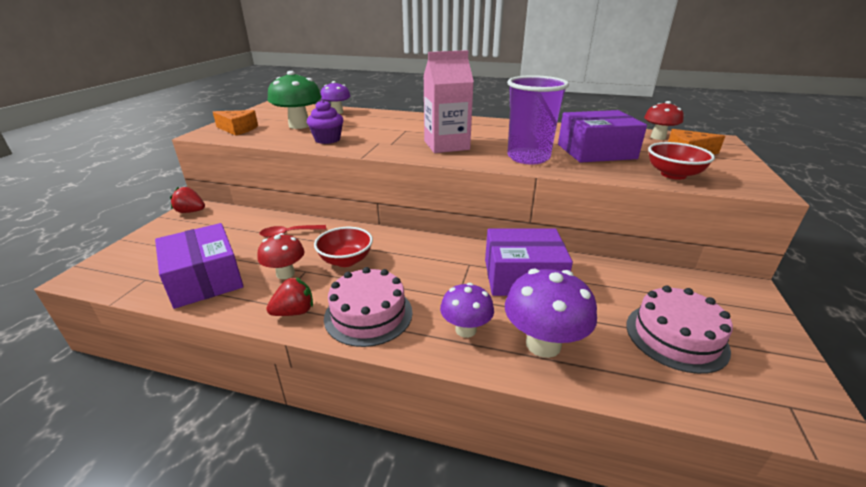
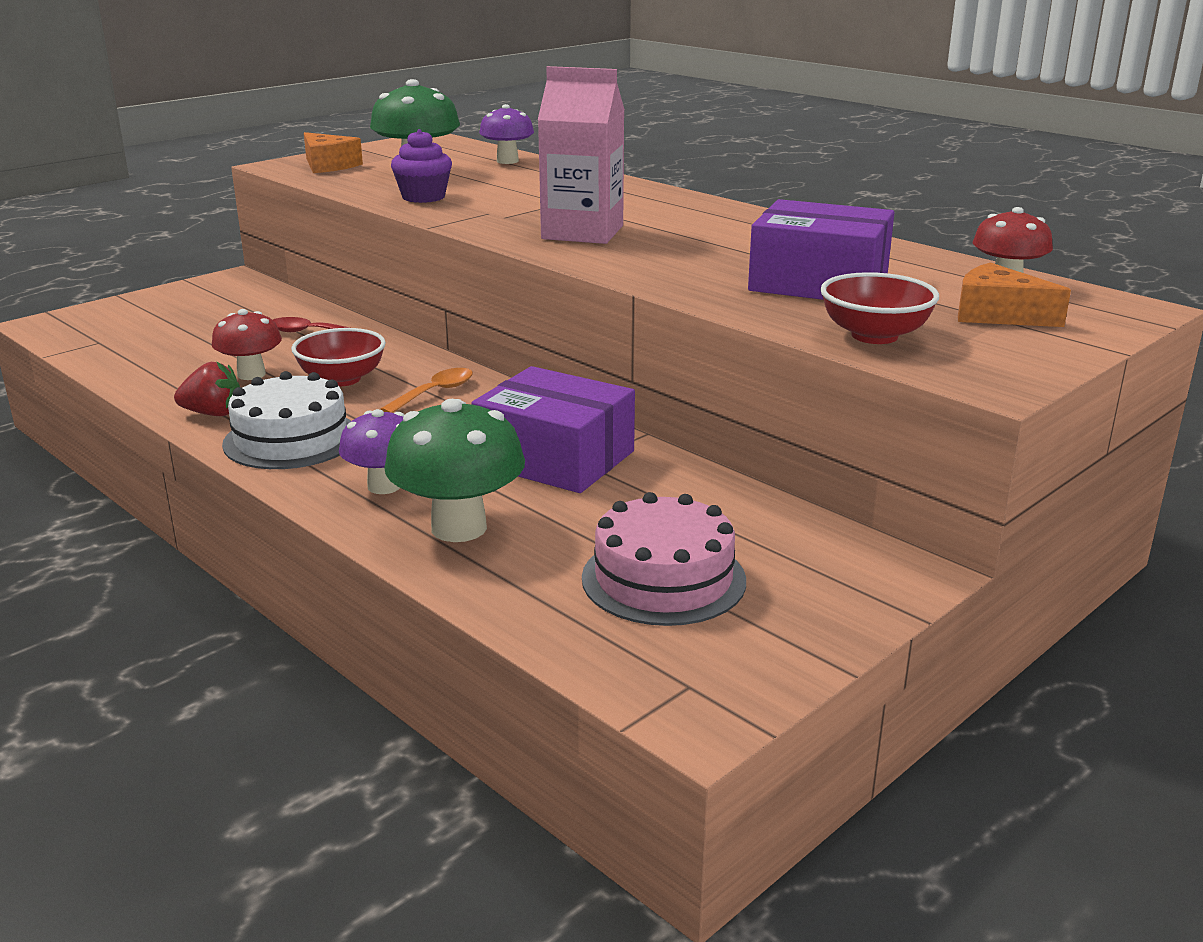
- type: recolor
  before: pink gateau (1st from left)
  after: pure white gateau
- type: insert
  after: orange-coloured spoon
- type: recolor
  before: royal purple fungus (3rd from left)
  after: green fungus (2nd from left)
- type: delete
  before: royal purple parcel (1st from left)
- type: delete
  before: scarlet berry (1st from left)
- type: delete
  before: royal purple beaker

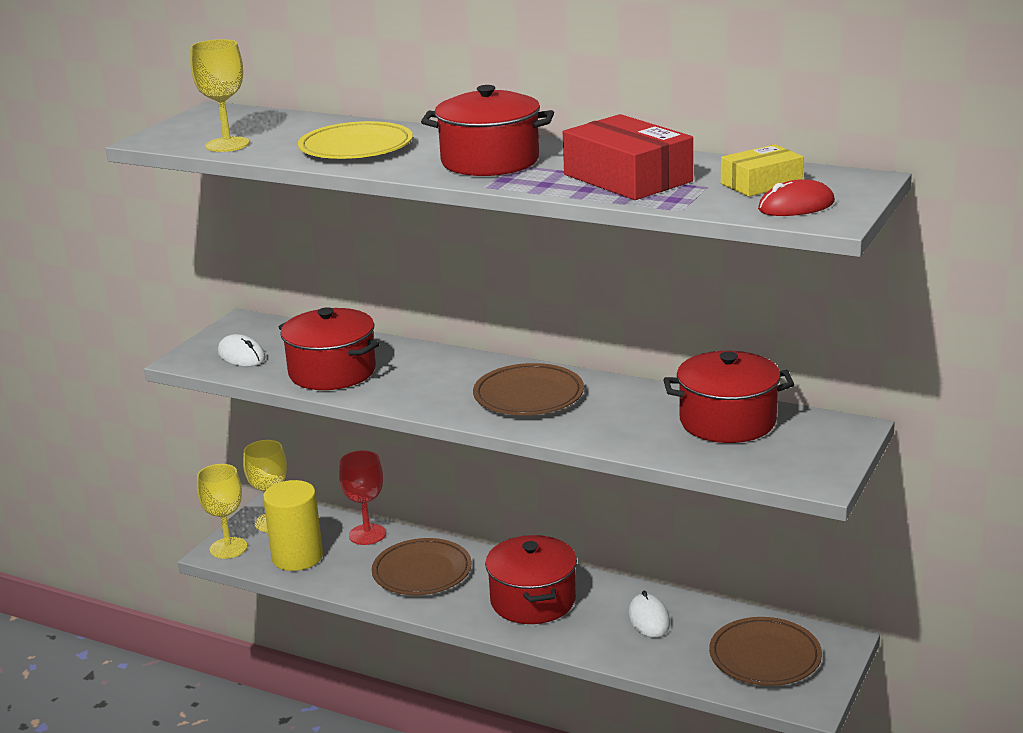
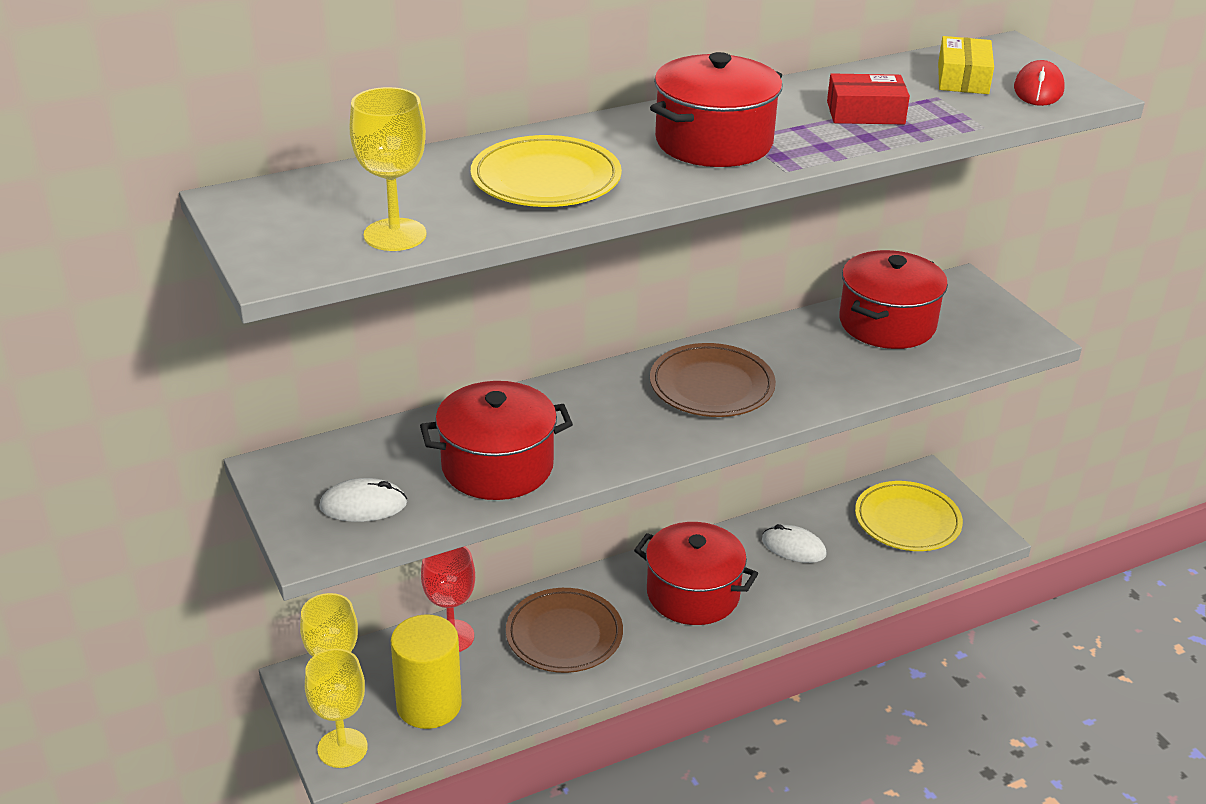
- type: resize
  before: scarlet parcel
  scale: 0.6
- type: recolor
  before: dark brown plate (3rd from left)
  after: golden plate (2nd from left)

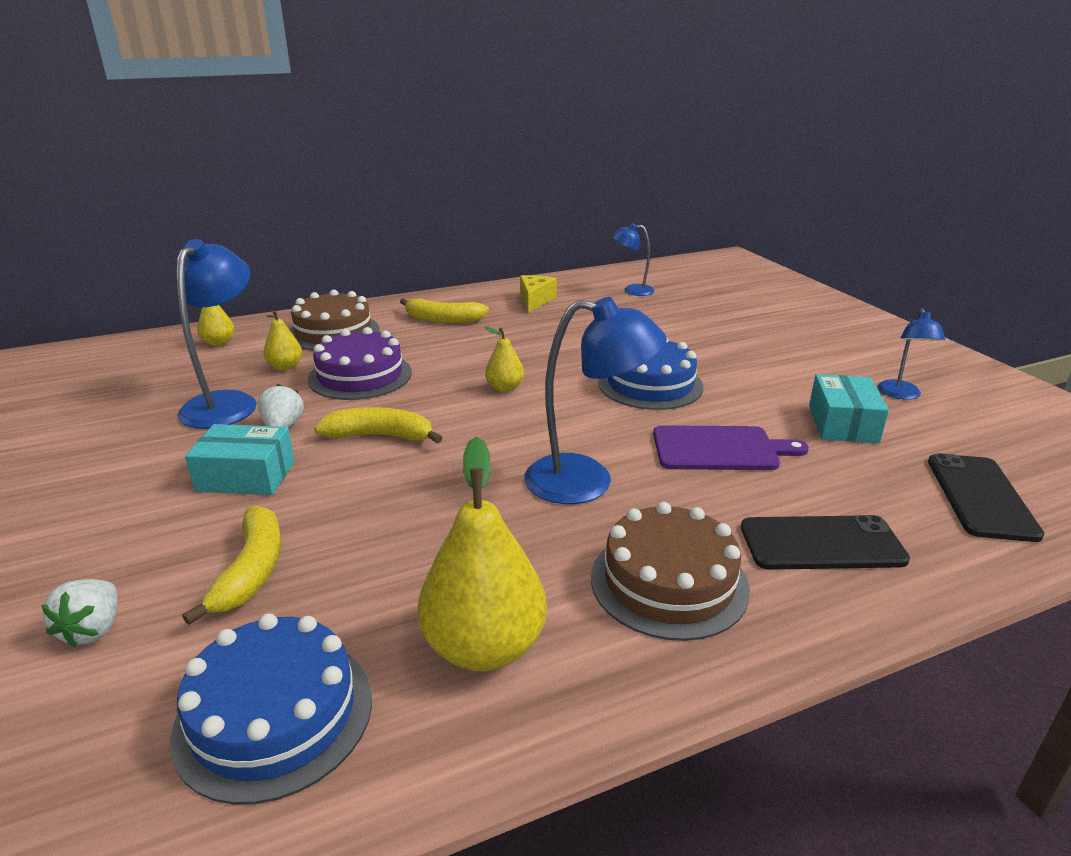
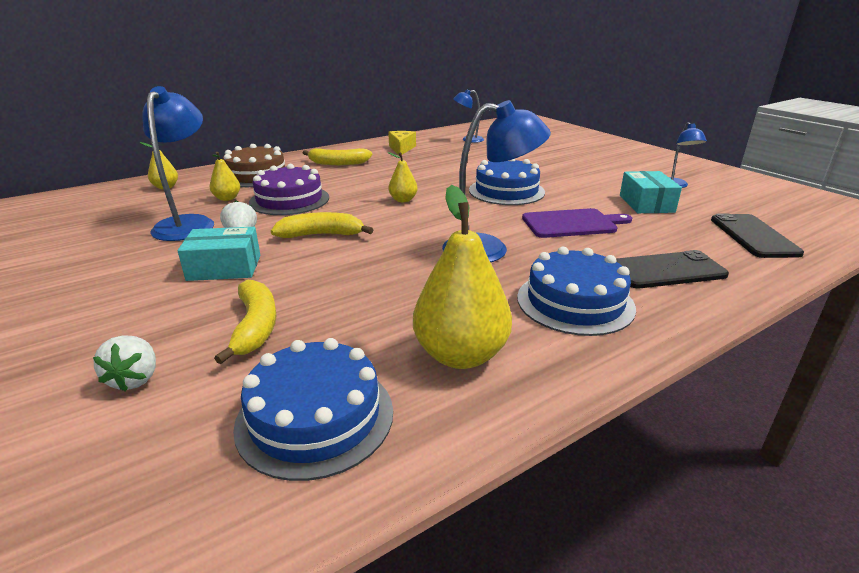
- type: recolor
  before: dark brown gateau (2nd from left)
  after: cobalt gateau (3rd from left)

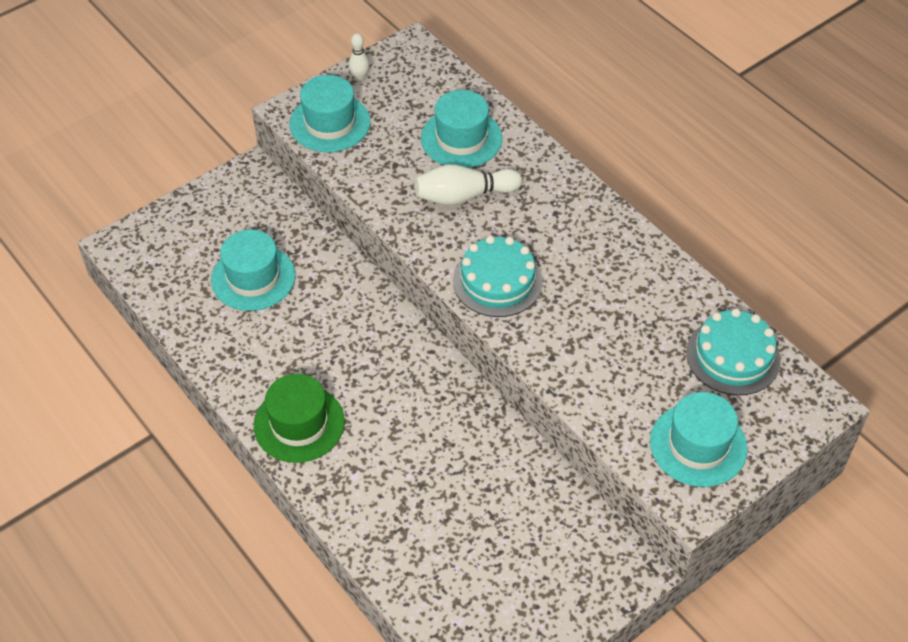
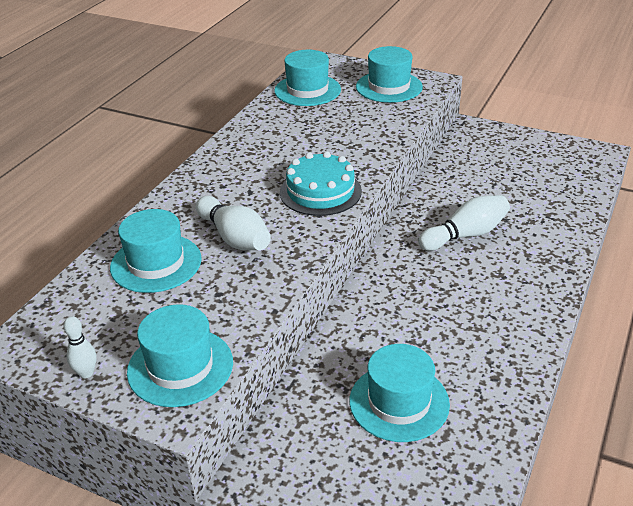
- type: replace
  before: aqua gateau (2nd from left)
  after: aqua hat (3rd from left)
- type: insert
  after: pure white bowling pin (3rd from left)
- type: delete
  before: green hat

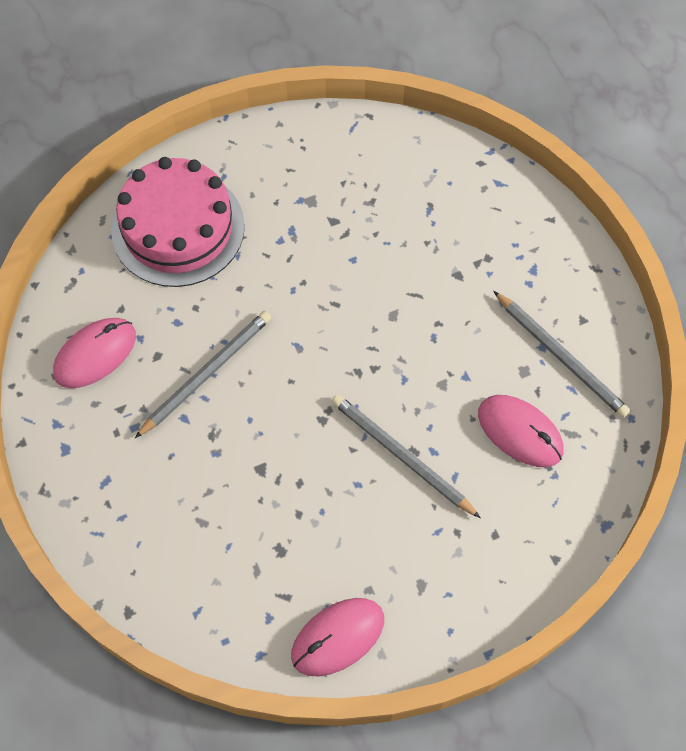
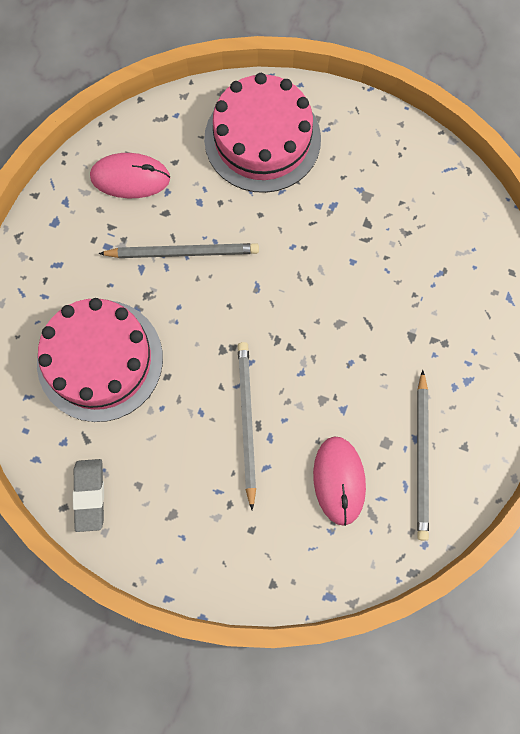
- type: insert
  after: pink gateau (1st from left)
- type: replace
  before: pink mouse (2nd from left)
  after: grey gum eraser

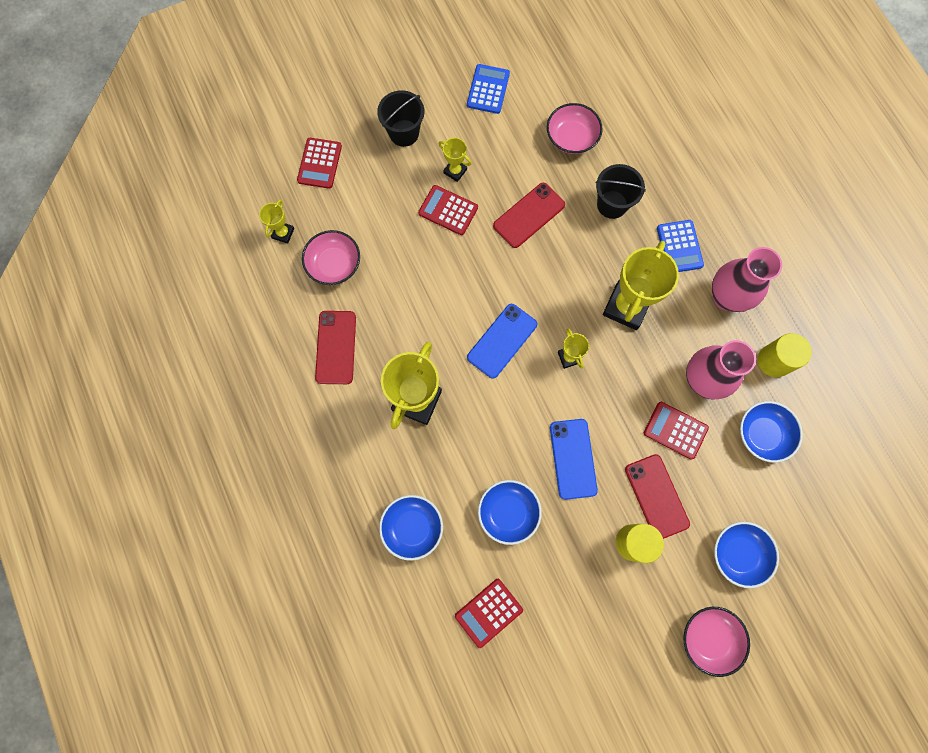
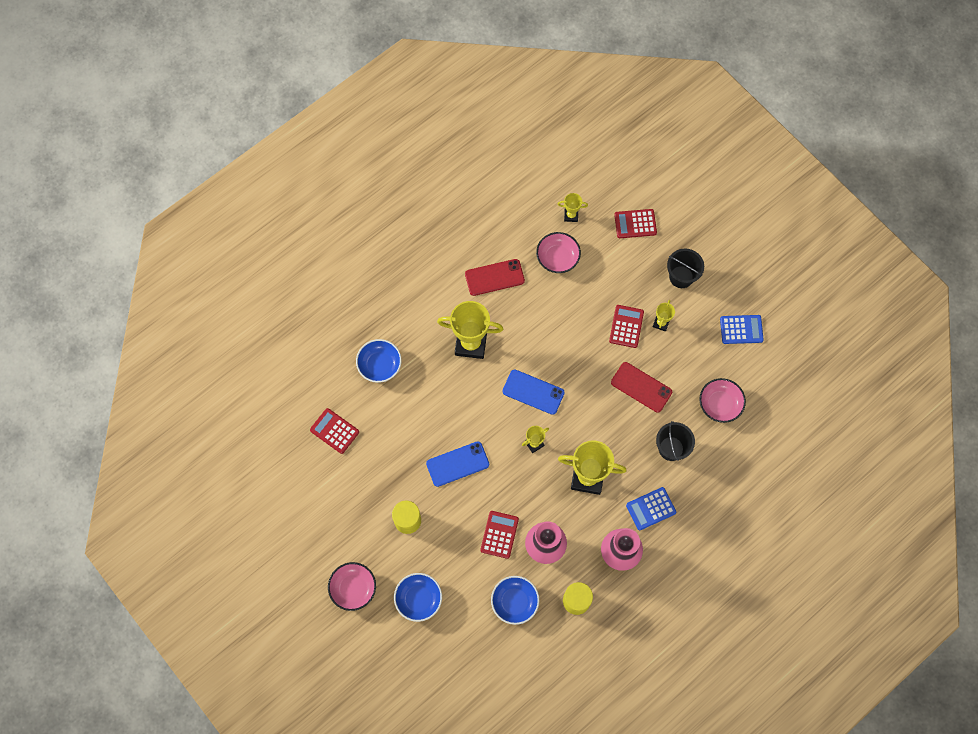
- type: delete
  before: cobalt serving bowl (2nd from left)
- type: delete
  before: scarlet phone (3rd from left)

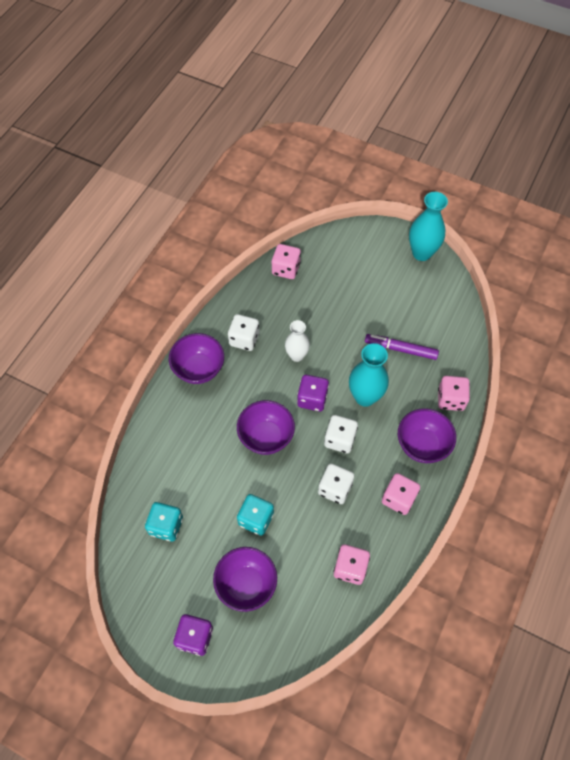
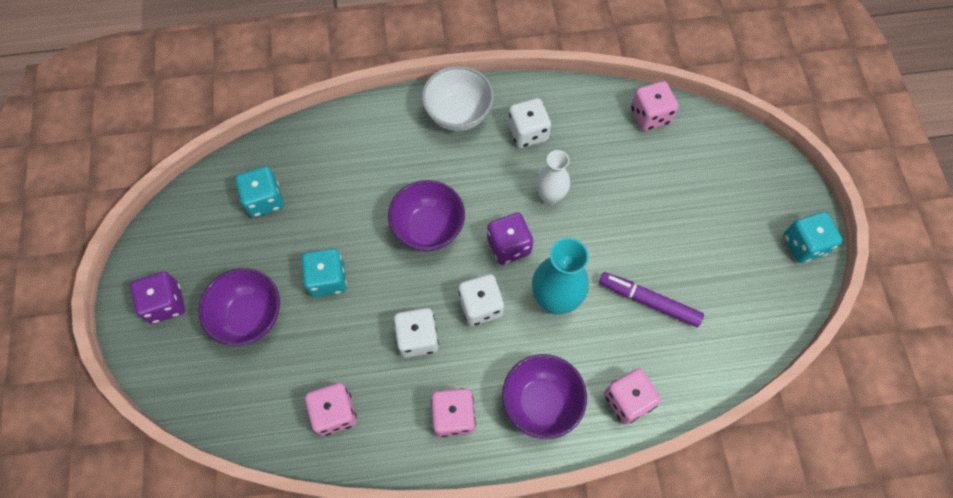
- type: recolor
  before: royal purple serving bowl (1st from left)
  after: pure white serving bowl
- type: rotate
  before: royal purple felt pen
  turn: -45
- type: replace
  before: aqua vase (2nd from left)
  after: aqua game die (3rd from left)

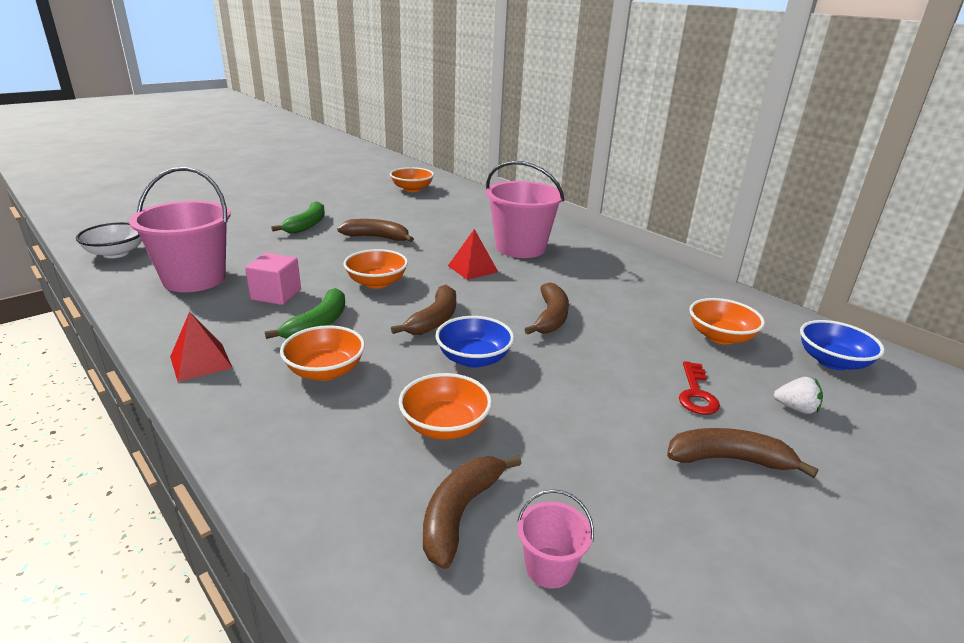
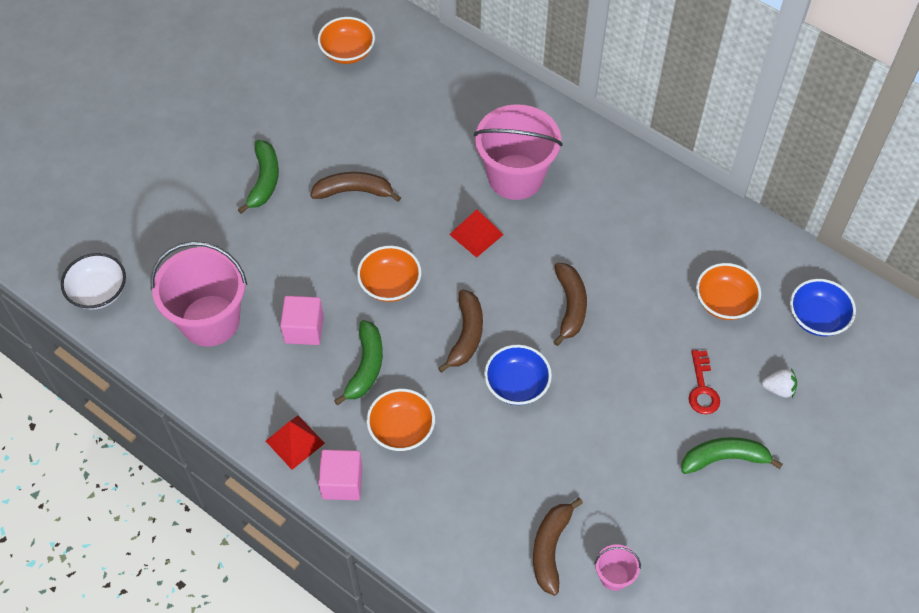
- type: insert
  after: pink solid cube (2nd from left)
- type: recolor
  before: dark brown toy banana (5th from left)
  after: green toy banana (3rd from left)
- type: delete
  before: orange-coloured serving bowl (4th from left)

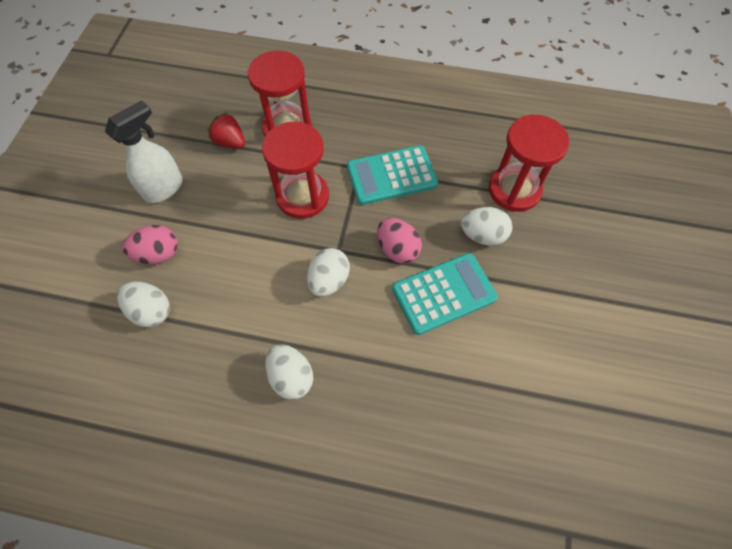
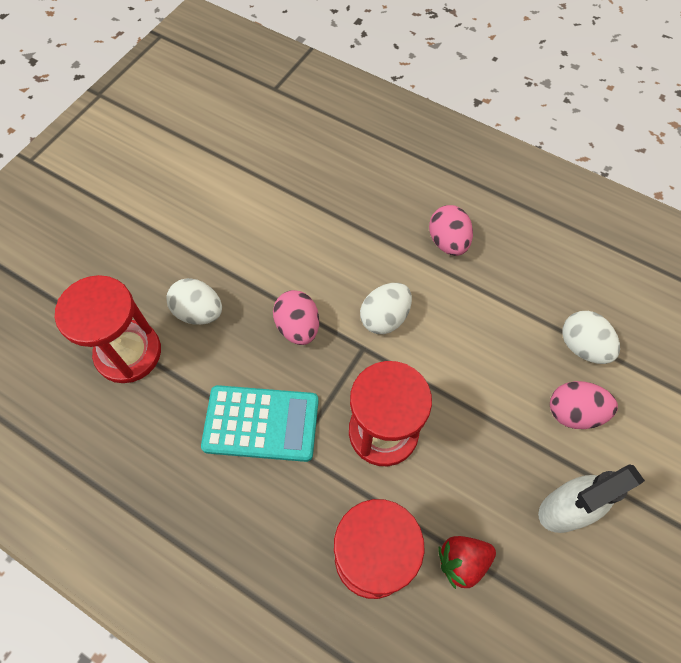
- type: recolor
  before: pure white egg (2nd from left)
  after: pink egg (2nd from left)
- type: rotate
  before: scarlet berry
  turn: 105
- type: delete
  before: aqua adding machine (2nd from left)

